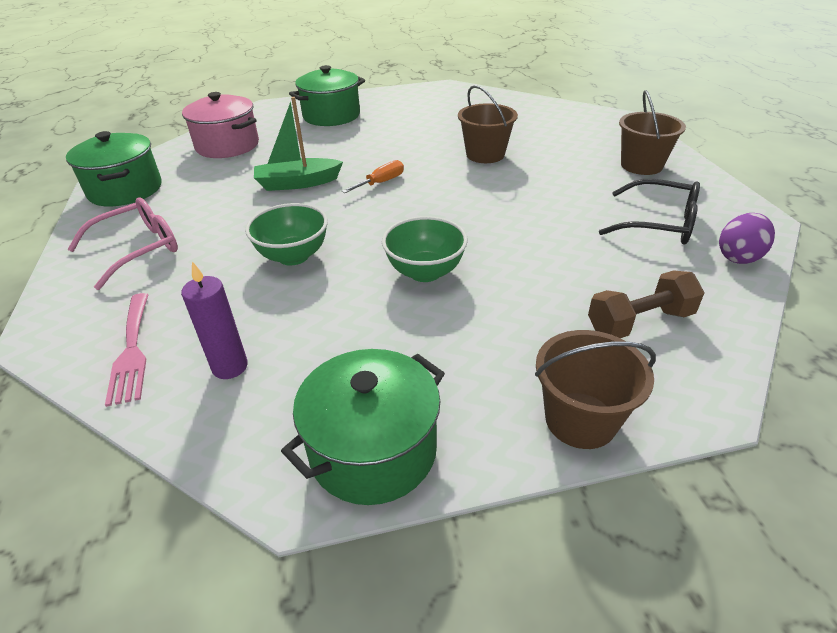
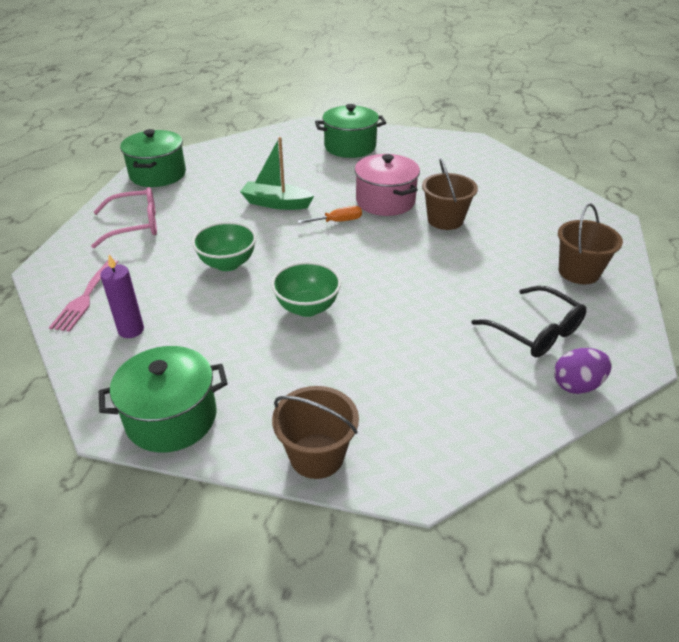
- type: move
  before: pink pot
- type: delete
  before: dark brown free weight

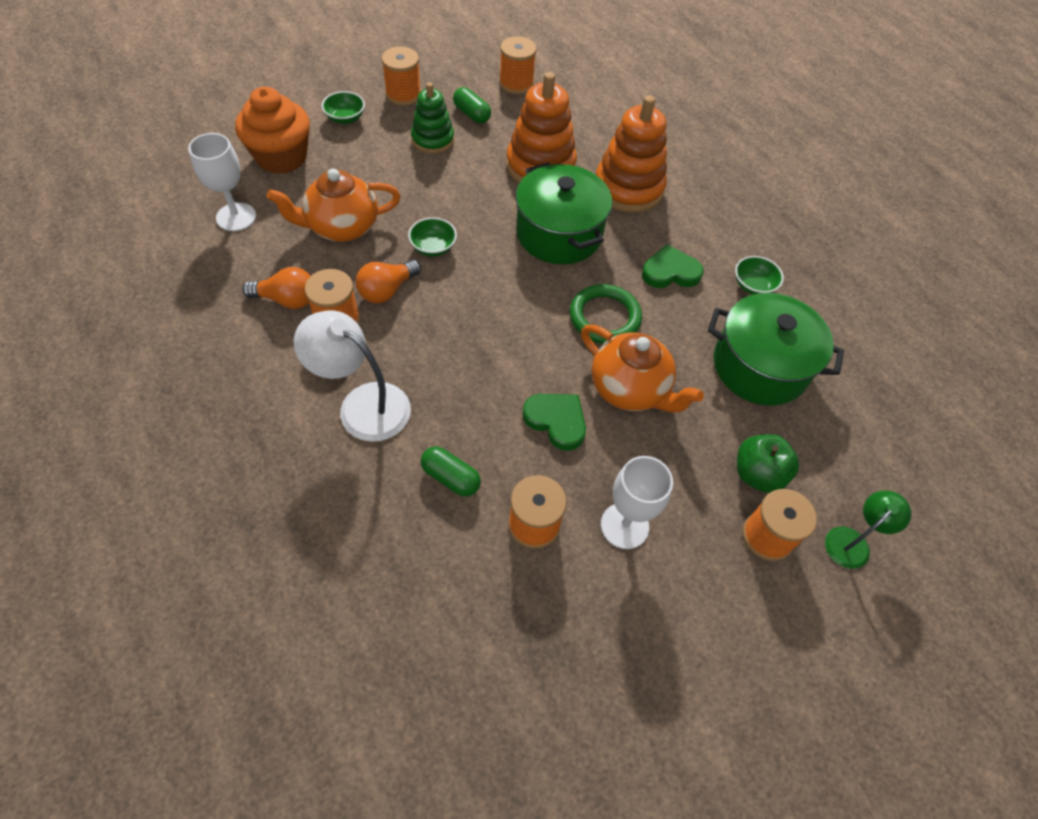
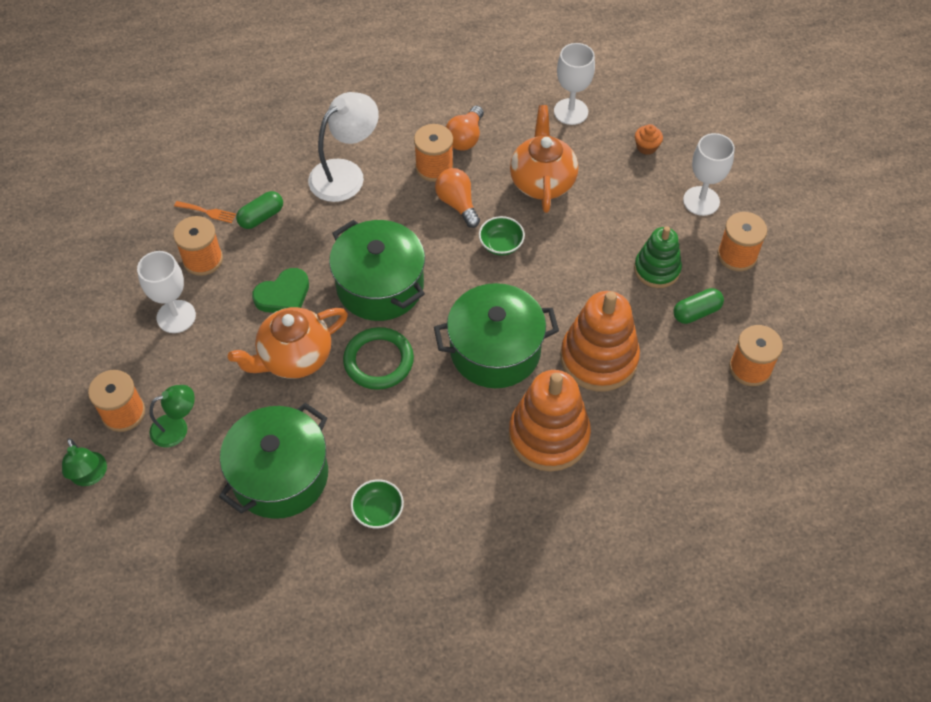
- type: replace
  before: green toy apple
  after: green lamp (2nd from left)
- type: insert
  after: orange-coloured fork
- type: insert
  after: green pot (2nd from left)
- type: resize
  before: orange-coloured muffin
  scale: 0.41
- type: replace
  before: green serving bowl (1st from left)
  after: pure white wine glass (3rd from left)
- type: delete
  before: green love heart (2nd from left)

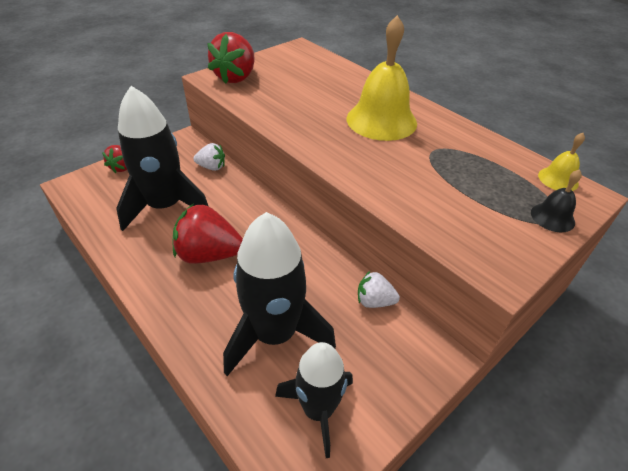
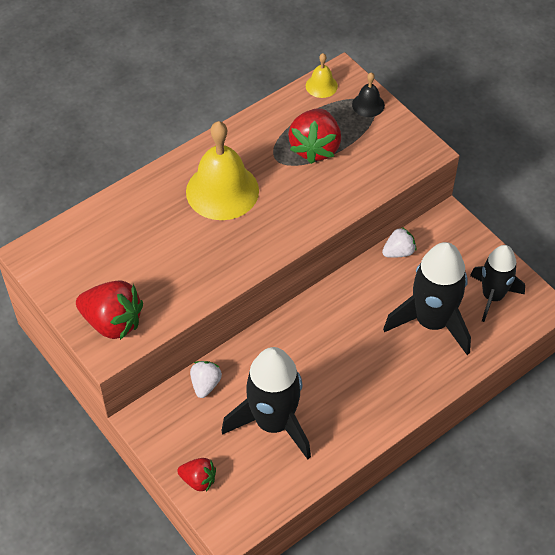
- type: move
  before: scarlet berry (2nd from left in the first image)
  after: scarlet berry (3rd from left)
- type: rotate
  before: pure white berry (2nd from left)
  turn: -135

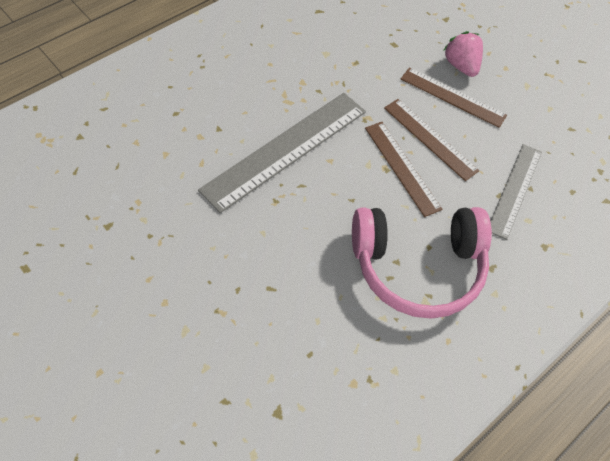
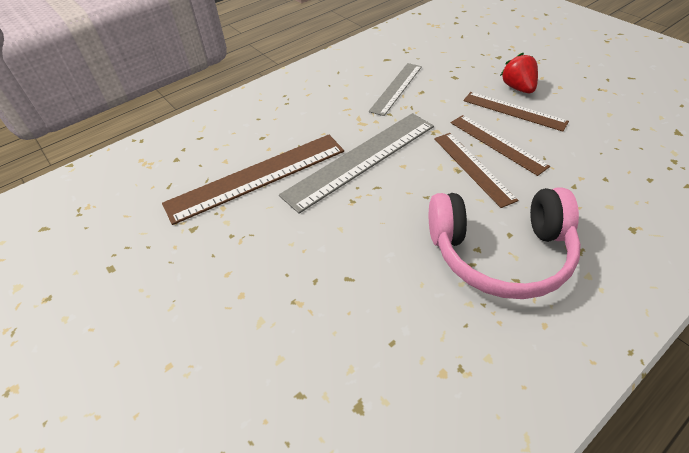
- type: insert
  after: dark brown measuring stick (1st from left)
- type: move
  before: grey measuring stick (2nd from left)
- type: recolor
  before: pink berry
  after: scarlet berry

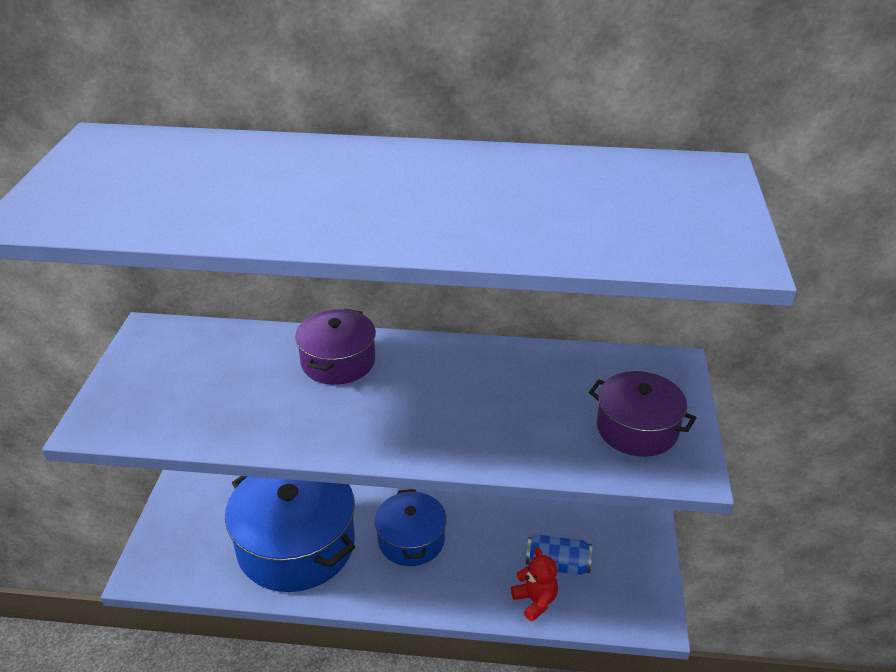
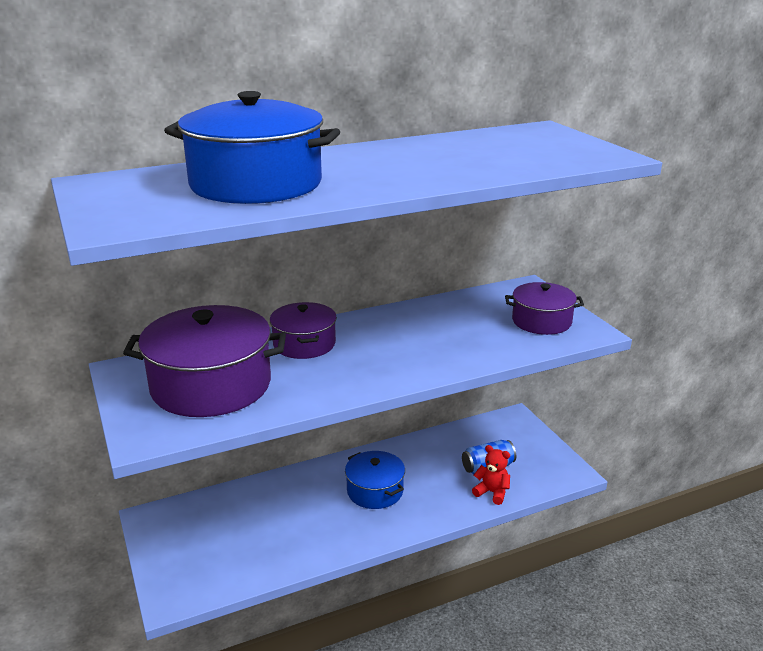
- type: insert
  after: royal purple pot (1st from left)
- type: move
  before: cobalt pot (1st from left)

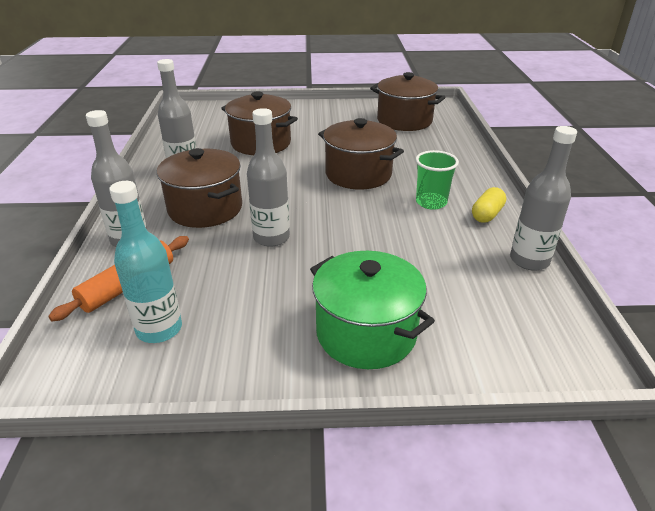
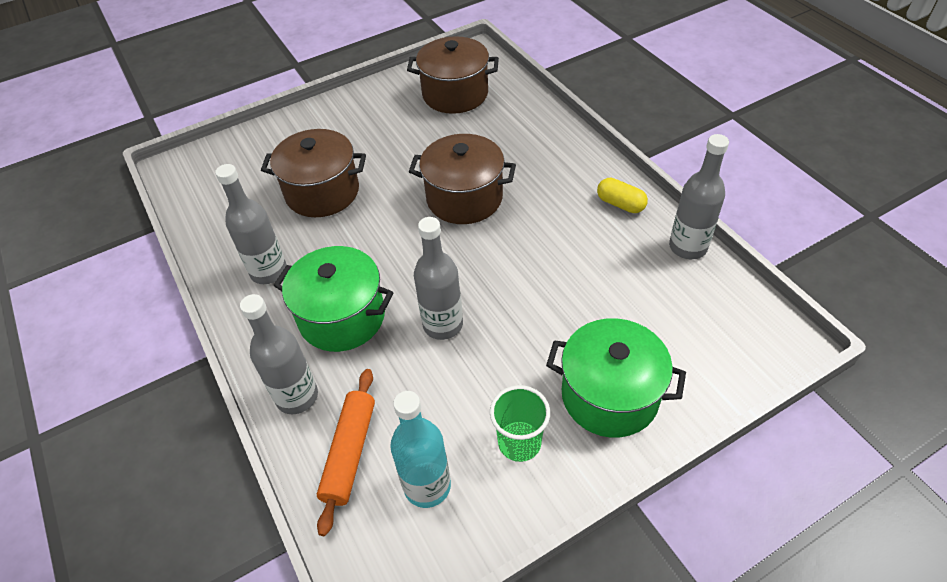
- type: recolor
  before: dark brown pot (1st from left)
  after: green pot (1st from left)
- type: move
  before: green beaker
- type: rotate
  before: golden capsule
  turn: -60

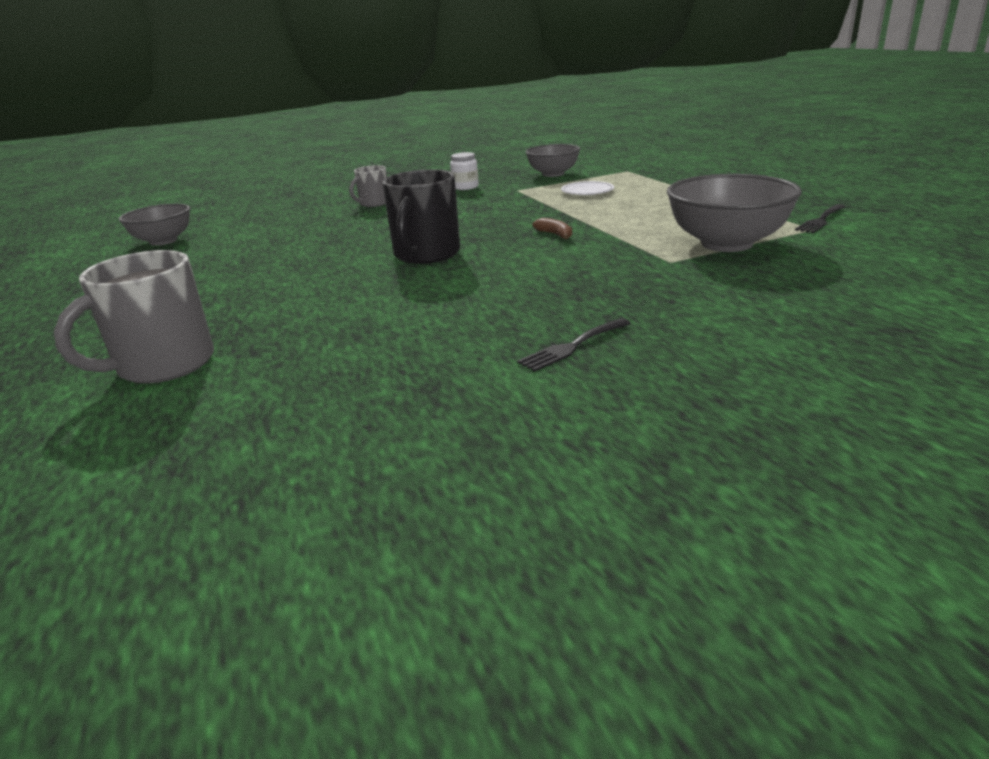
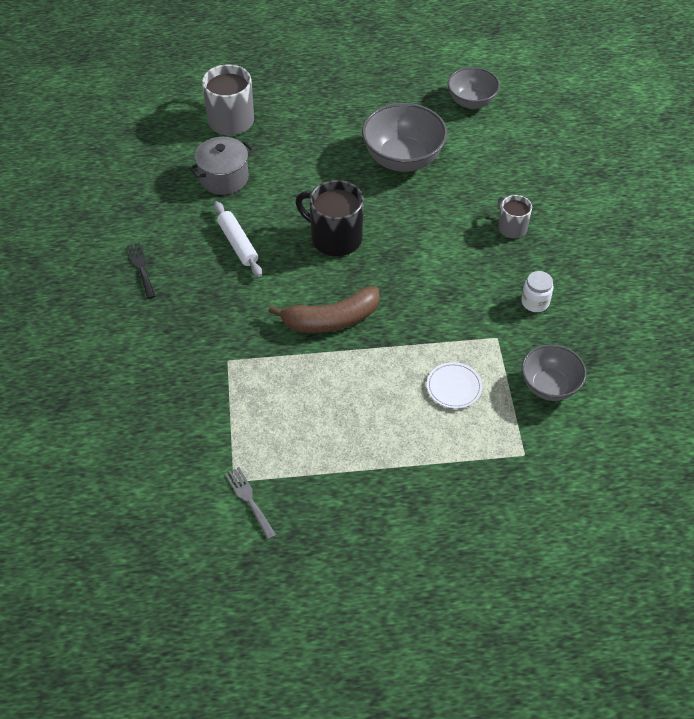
- type: insert
  after: grey pot
- type: insert
  after: pure white dough roller
- type: recolor
  before: black fork (2nd from left)
  after: grey fork
- type: resize
  before: dark brown toy banana
  scale: 2.29
- type: move
  before: grey serving bowl (3rd from left in the first image)
  after: grey serving bowl (1st from left)

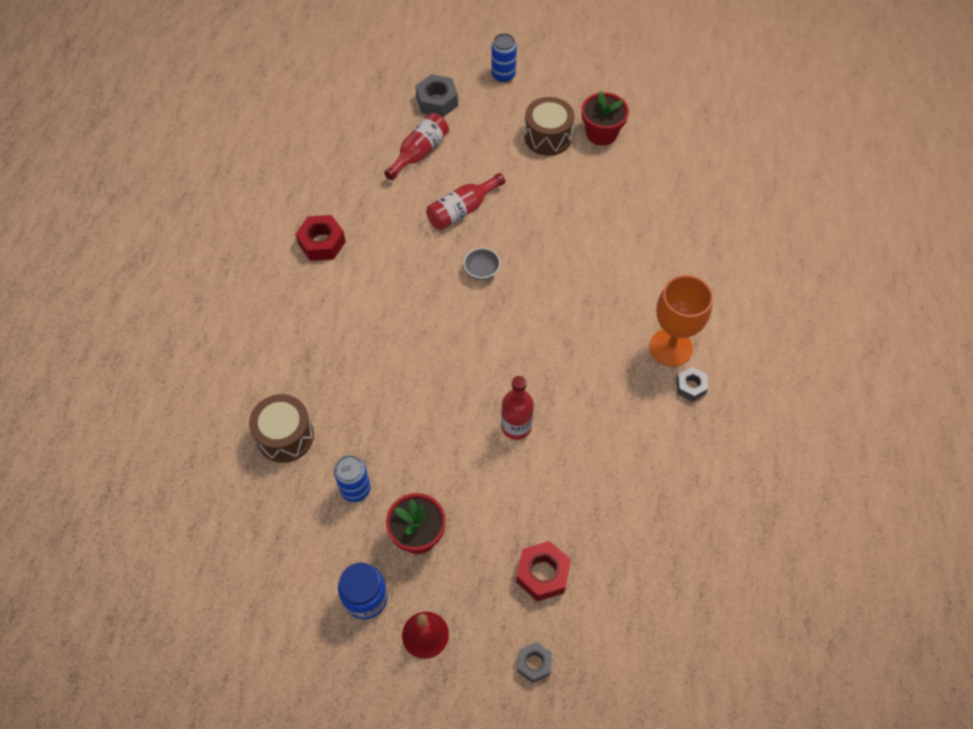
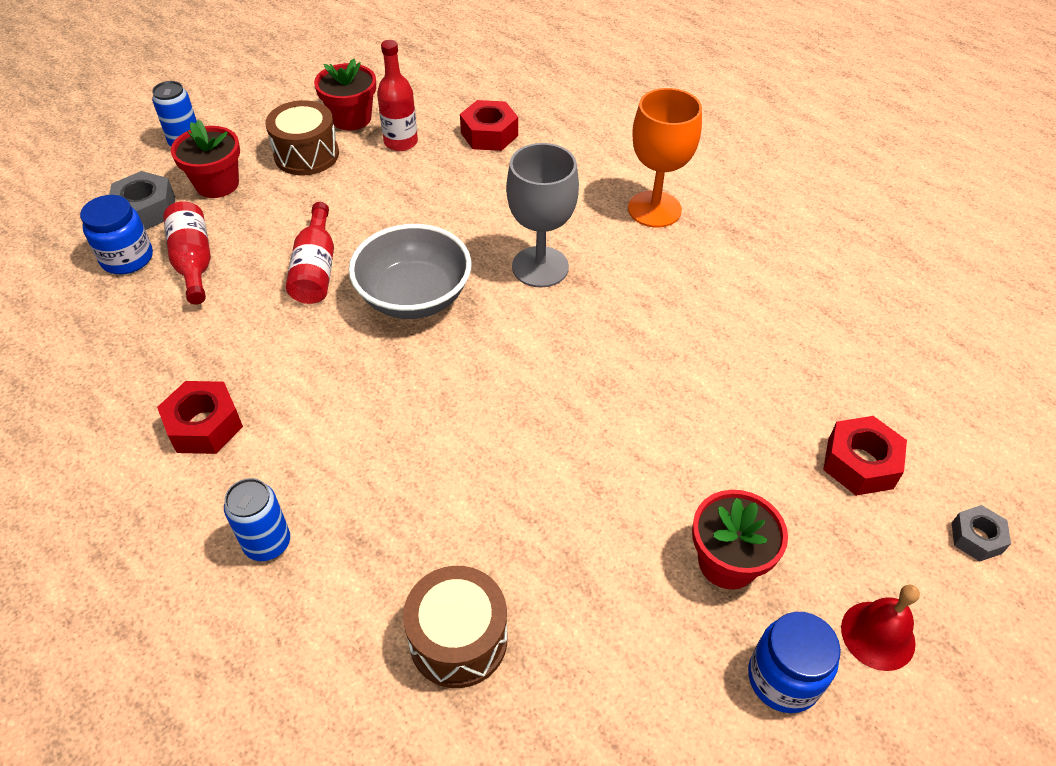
- type: insert
  after: cobalt jar (1st from left)
- type: insert
  after: scarlet flower pot (1st from left)
- type: move
  before: cobalt can (1st from left in the first image)
  after: cobalt can (2nd from left)
- type: resize
  before: grey serving bowl
  scale: 2.26
- type: move
  before: scarlet flask (3rd from left)
- type: insert
  after: scarlet hex nut (2nd from left)
- type: insert
  after: grey wine glass
- type: delete
  before: grey hex nut (3rd from left)

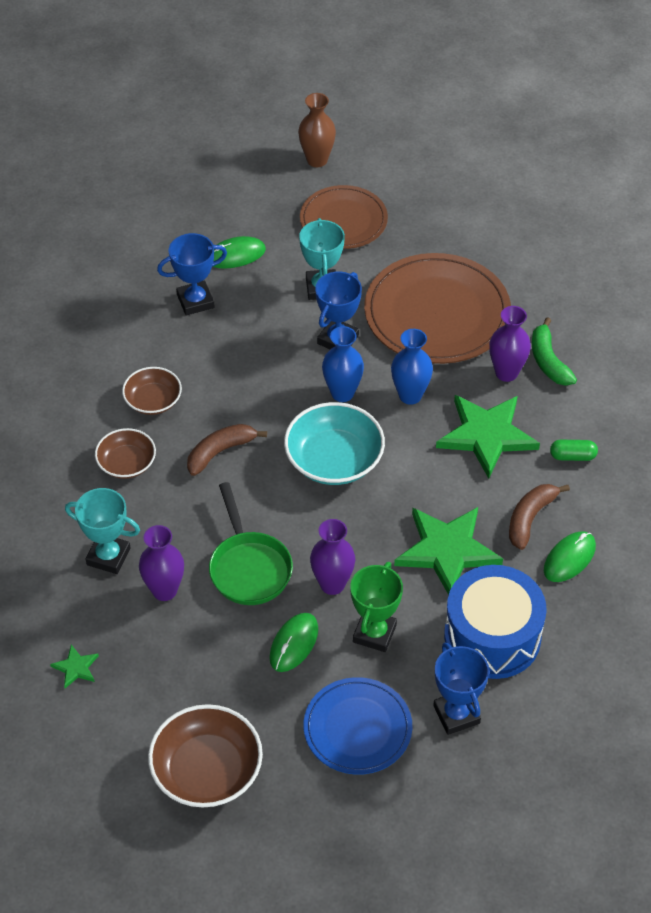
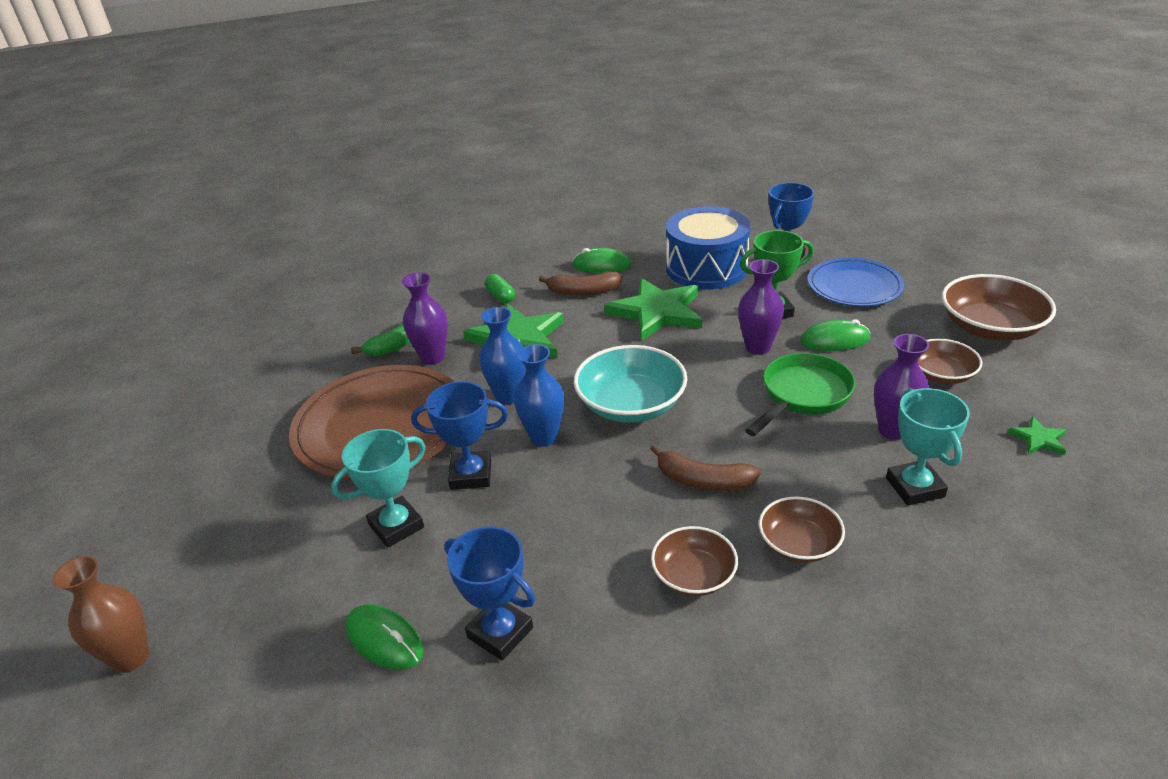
- type: insert
  after: dark brown serving bowl (3rd from left)
- type: delete
  before: dark brown plate (1st from left)

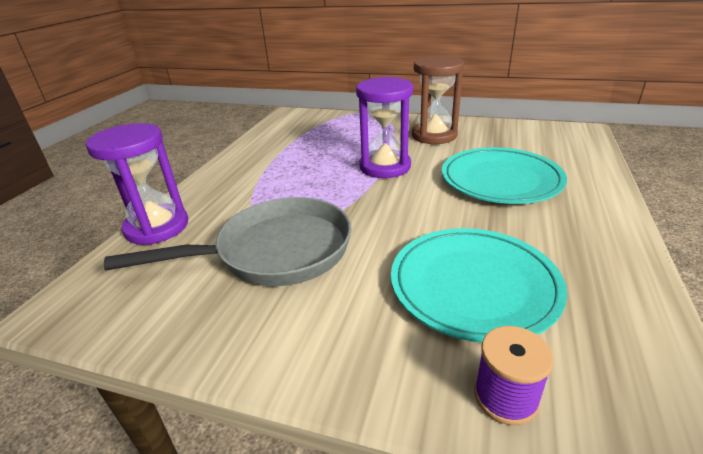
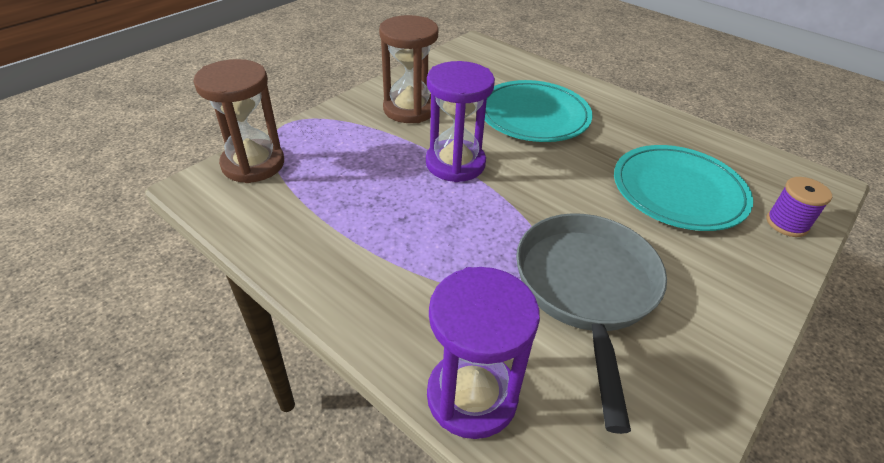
- type: insert
  after: dark brown hourglass (1st from left)

